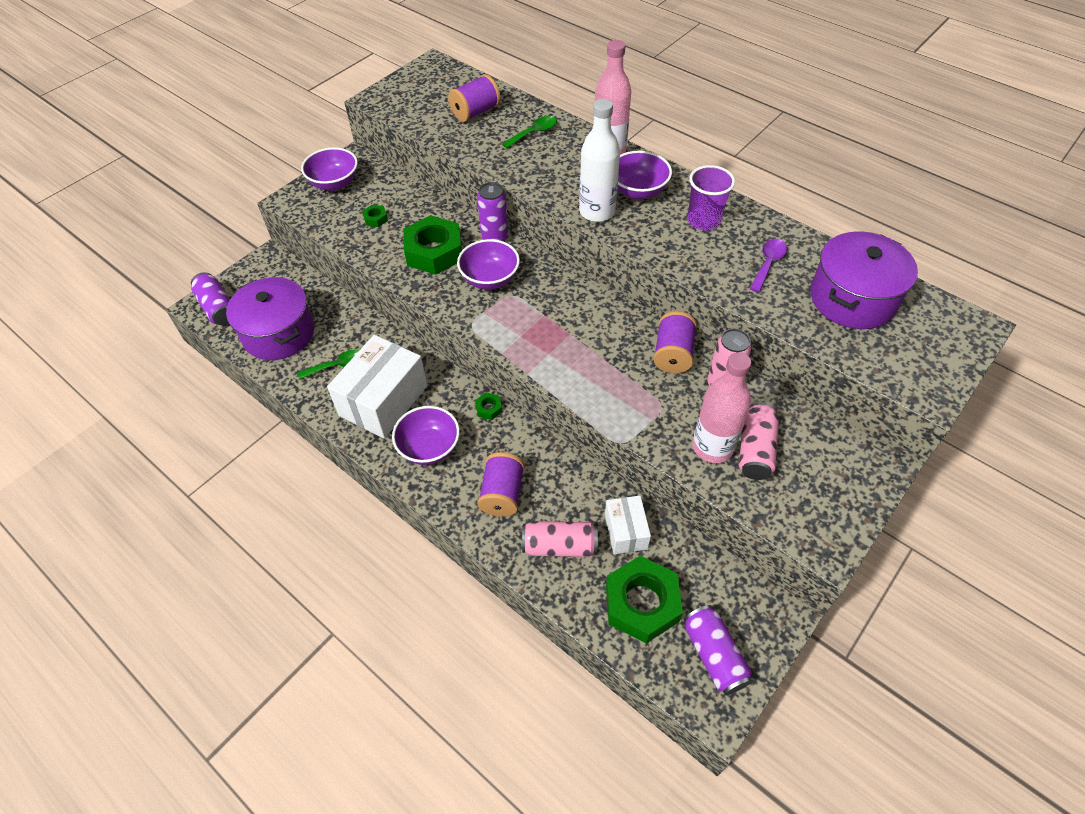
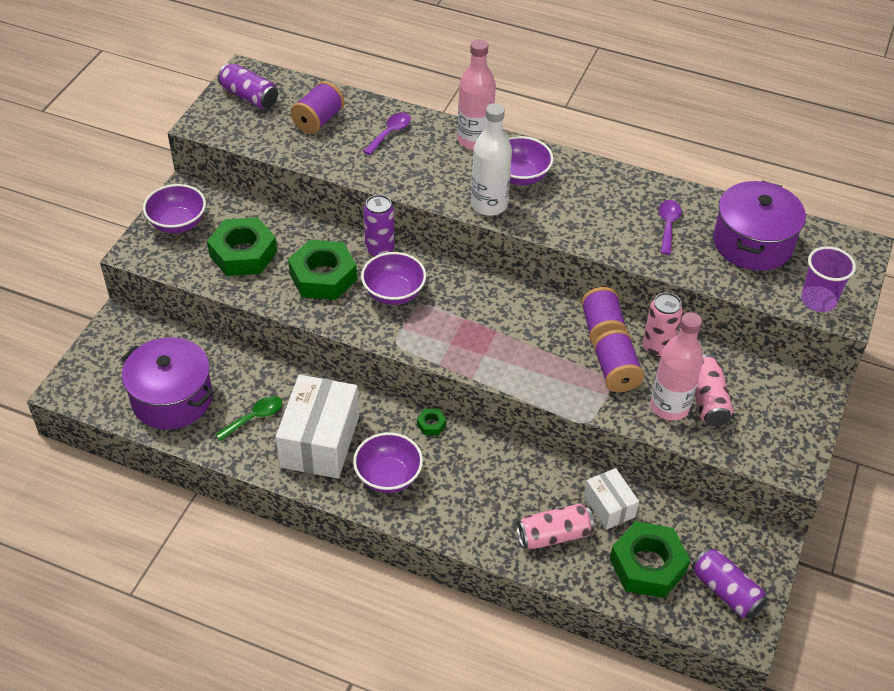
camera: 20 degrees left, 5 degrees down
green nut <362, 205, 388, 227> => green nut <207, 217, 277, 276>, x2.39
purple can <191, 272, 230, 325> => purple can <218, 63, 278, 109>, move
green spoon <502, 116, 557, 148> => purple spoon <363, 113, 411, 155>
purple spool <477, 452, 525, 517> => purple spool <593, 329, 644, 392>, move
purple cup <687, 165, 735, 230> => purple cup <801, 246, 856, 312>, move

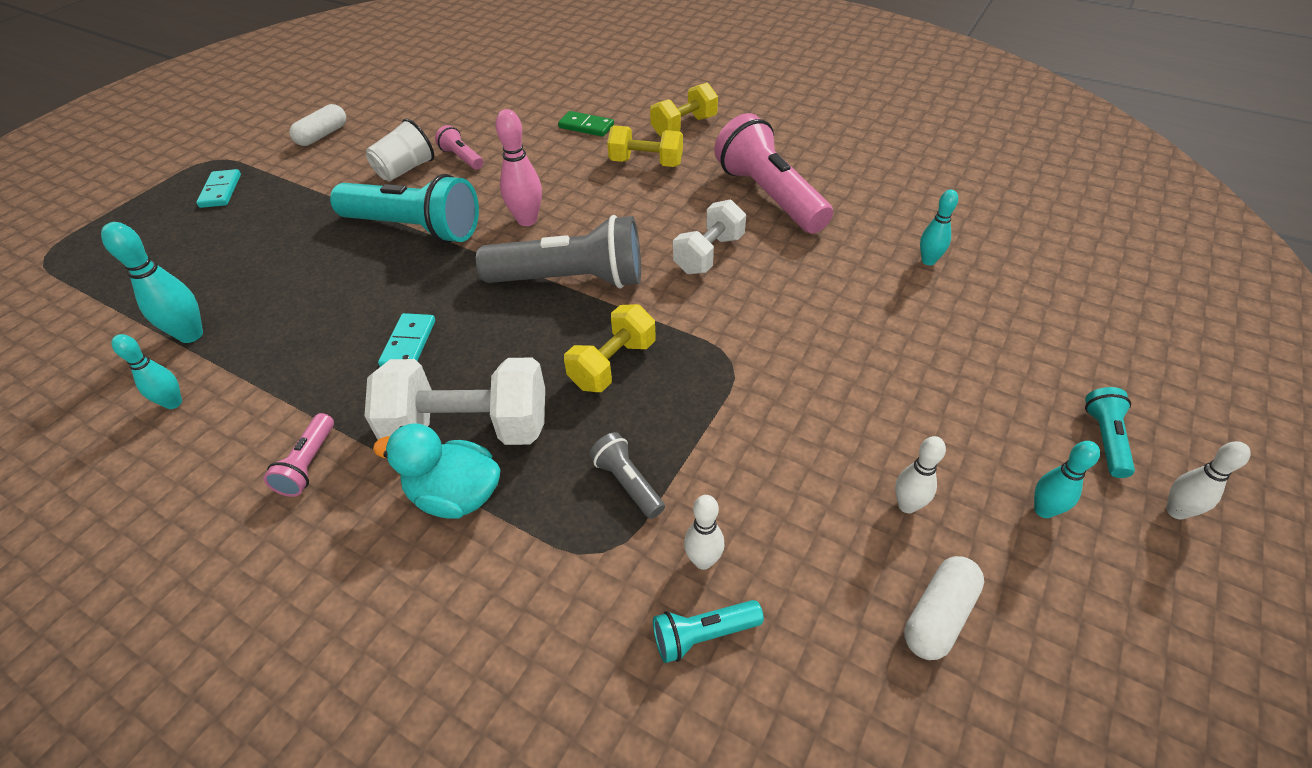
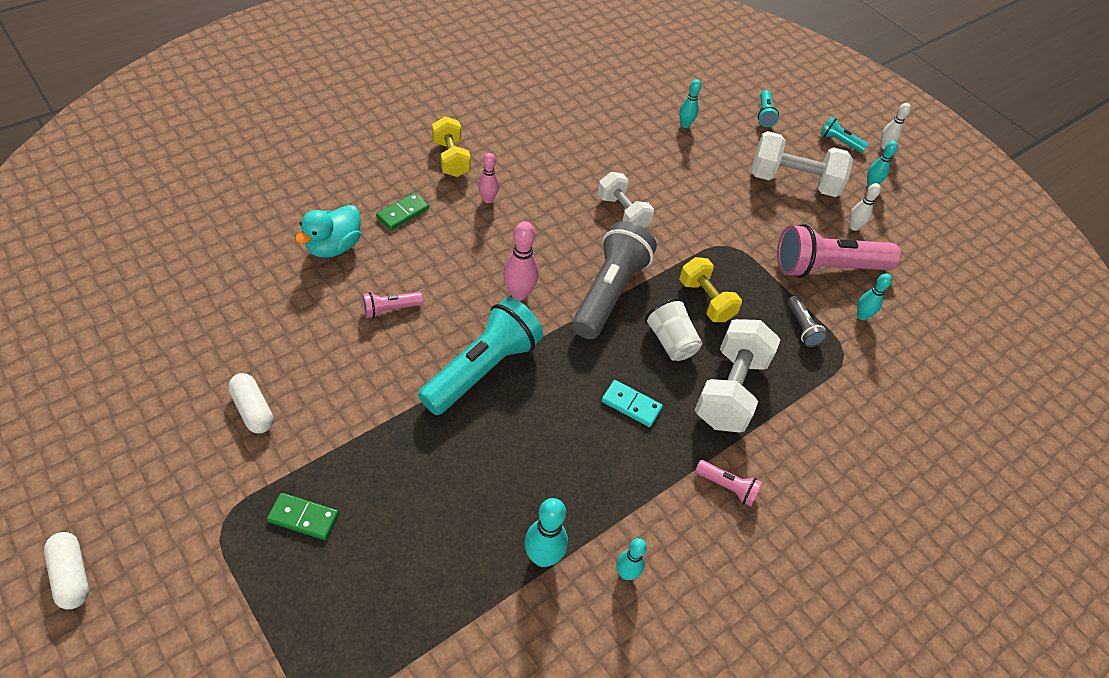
camera: 75 degrees left, 5 degrees up
white capsule <904, 556, 984, 660> => white capsule <44, 532, 89, 610>, move
turquoise domino <196, 169, 241, 208> => green domino <267, 493, 339, 540>
turquoise duck <373, 423, 500, 519> => turquoise duck <295, 205, 361, 258>, move
yellow dumbbell <607, 125, 683, 167> => pink bowling pin <478, 153, 499, 203>
white cup <366, 119, 434, 181> => white cup <645, 298, 702, 361>, move
nothing => white dumbbell <752, 131, 853, 197>
turquoise flashlight <653, 600, 764, 663> => turquoise flashlight <758, 90, 779, 127>, move
pink flashlight <714, 113, 833, 234> => pink flashlight <777, 224, 901, 278>, move
grey flashlight <589, 432, 665, 519> => grey flashlight <788, 295, 827, 347>, 90 degrees counterclockwise
white bowling pin <684, 495, 725, 570> => turquoise bowling pin <857, 273, 892, 320>

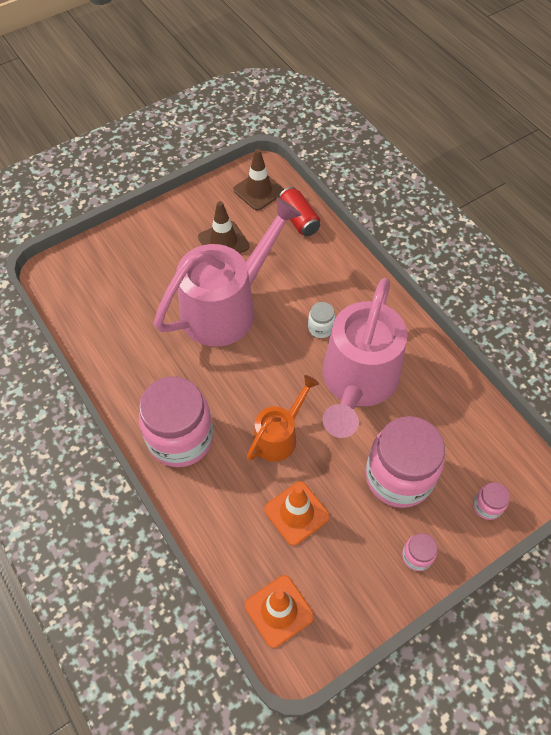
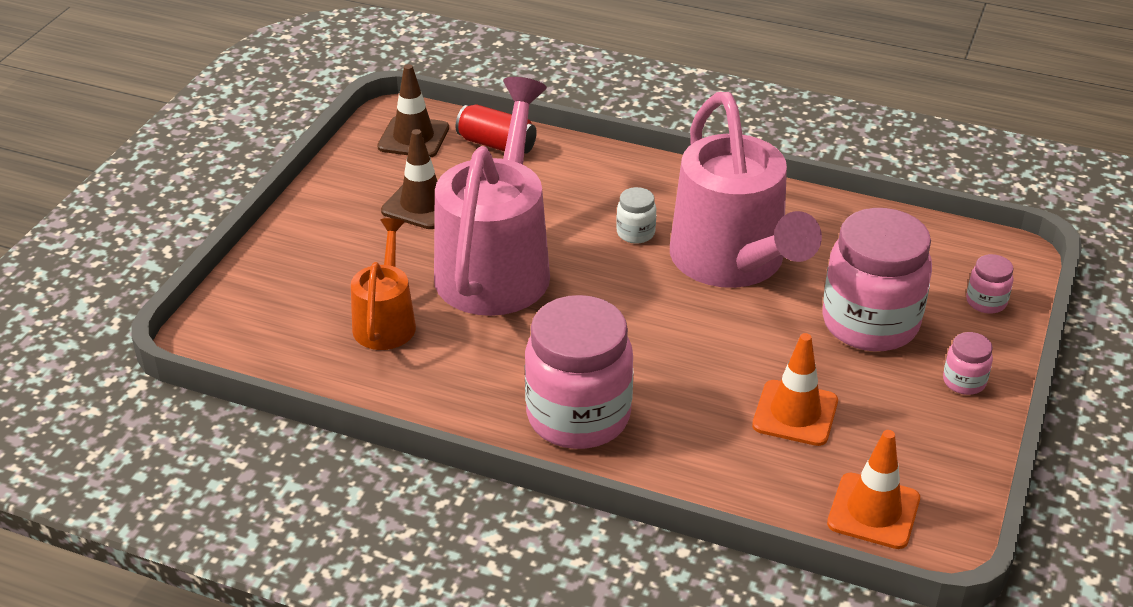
camera: 35 degrees left, 20 degrees down
orange watering can <247, 375, 319, 462> => orange watering can <351, 218, 416, 350>, move

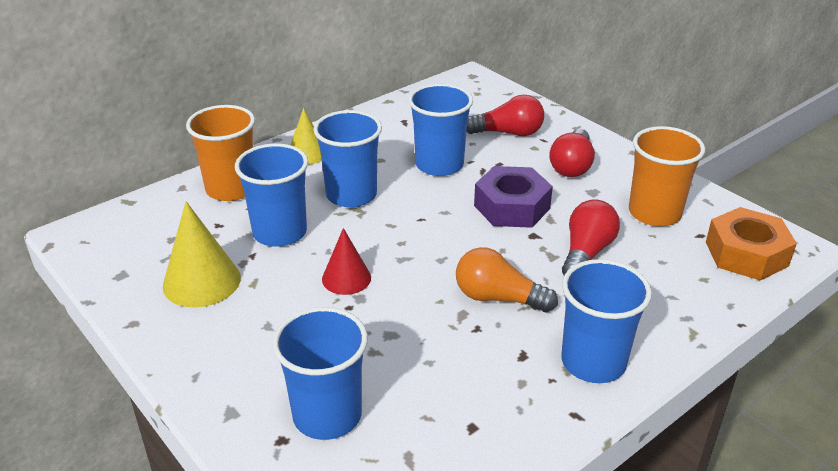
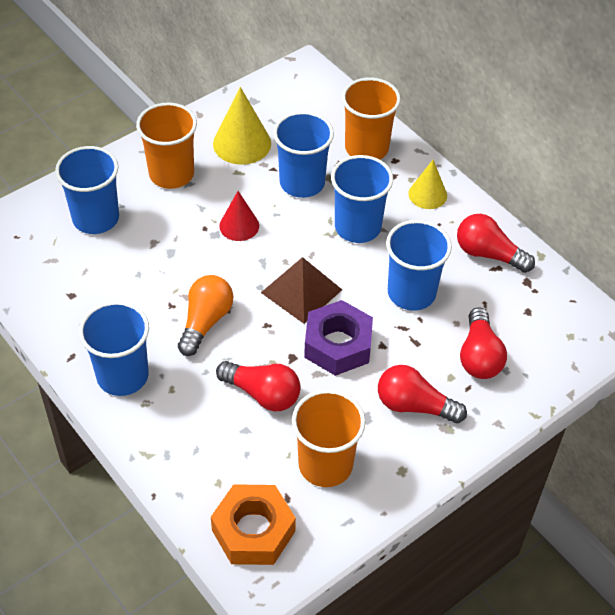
camera: 90 degrees right, 15 degrees up
nothing => orange cup <136, 103, 197, 189>
nothing => brown pyramid <261, 257, 342, 324>
nothing => red light bulb <457, 214, 535, 273>

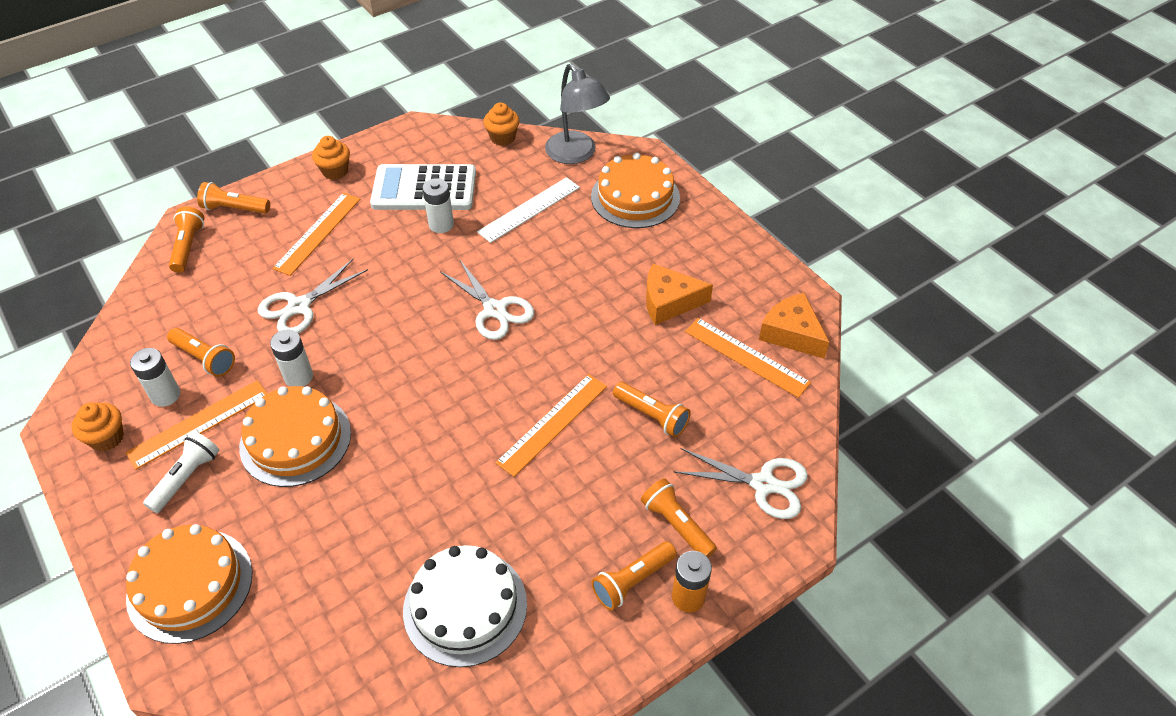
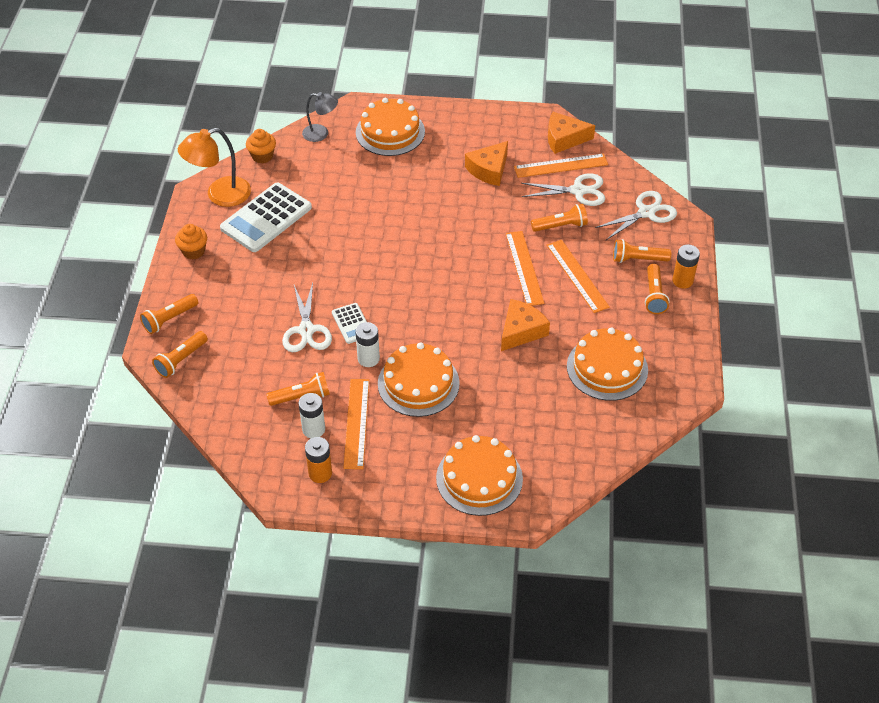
camera: 50 degrees left, 0 degrees up
orange flashlight <169, 207, 204, 273> => orange flashlight <152, 331, 208, 378>, 90 degrees counterclockwise
nothing => orange lamp <178, 128, 251, 207>
grey lamp <545, 64, 610, 164> => grey lamp <302, 92, 338, 142>, x0.63
orange cupcake <71, 402, 124, 451> => orange battery <305, 437, 332, 483>
nothing => white calculator <332, 303, 367, 344>
nothing => orange cheese <501, 299, 550, 351>
white scissors <440, 260, 534, 340> => white scissors <521, 173, 605, 206>, move
orange ruler <272, 193, 361, 276> => orange ruler <547, 240, 610, 313>, move
white cake <403, 545, 527, 667> => orange cake <567, 328, 648, 401>
white flashlight <143, 431, 219, 513> => nothing
white battery <422, 178, 454, 233> => nothing
white ruler <477, 177, 580, 243> => nothing

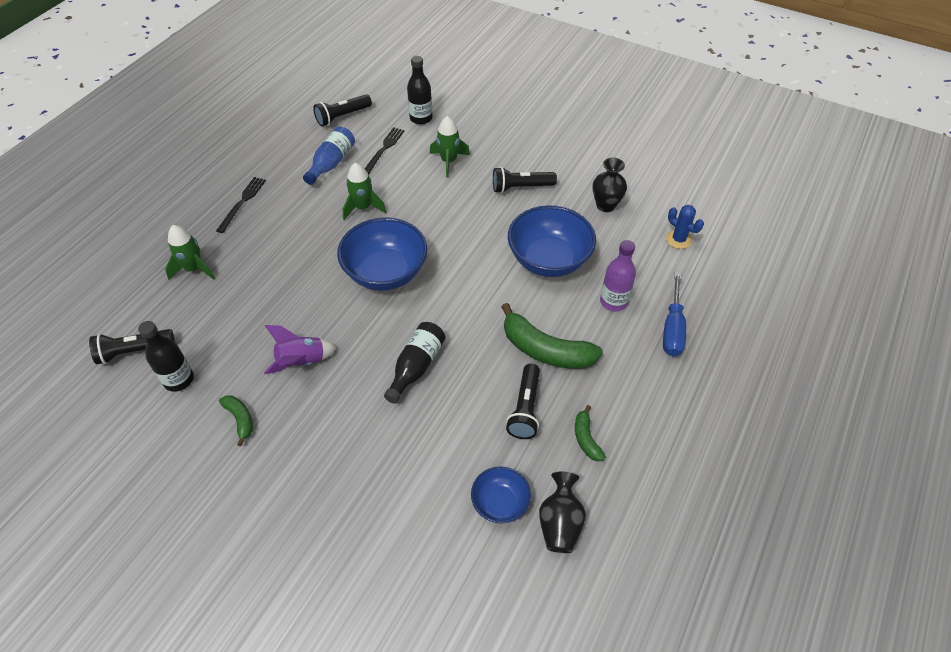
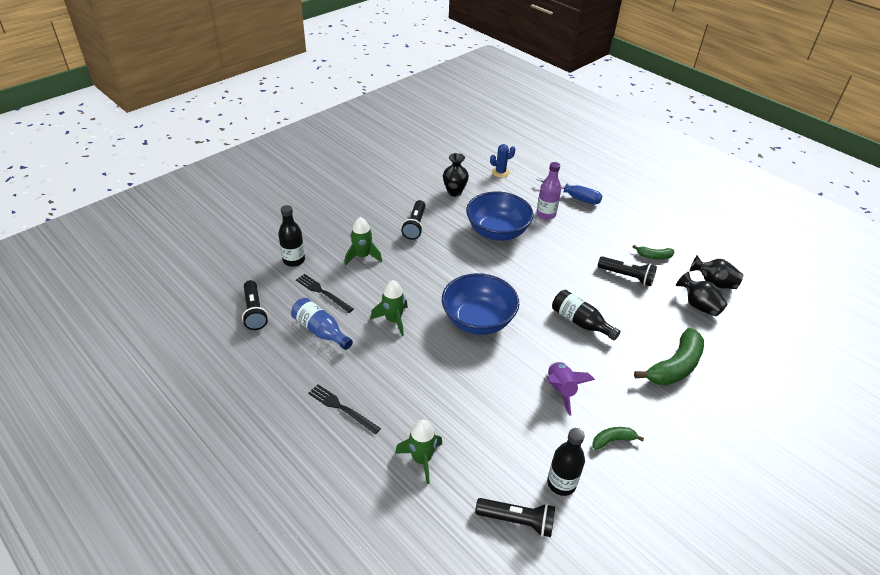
camera: 75 degrees left, 10 degrees down
black flashlight <89, 329, 175, 364> => black flashlight <475, 498, 555, 537>, 75 degrees counterclockwise
green banana <501, 303, 603, 369> => green banana <634, 328, 704, 385>, move
blue bowl <471, 466, 531, 523> => black vase <676, 272, 728, 317>

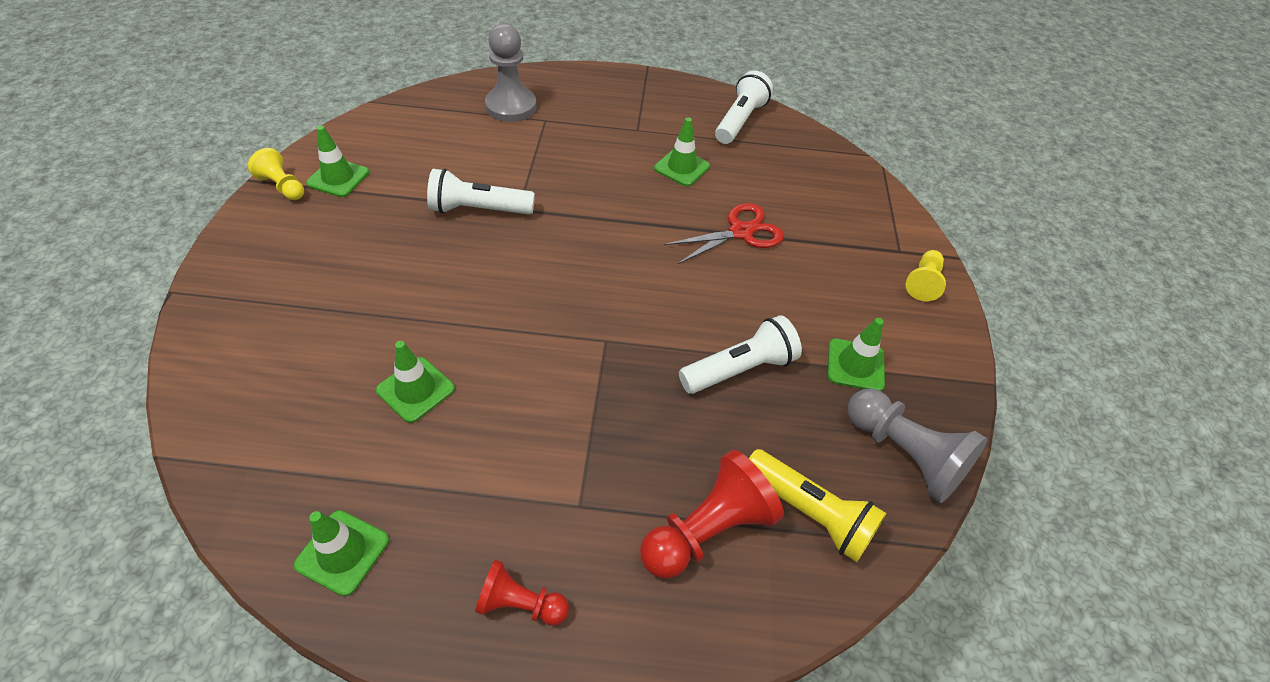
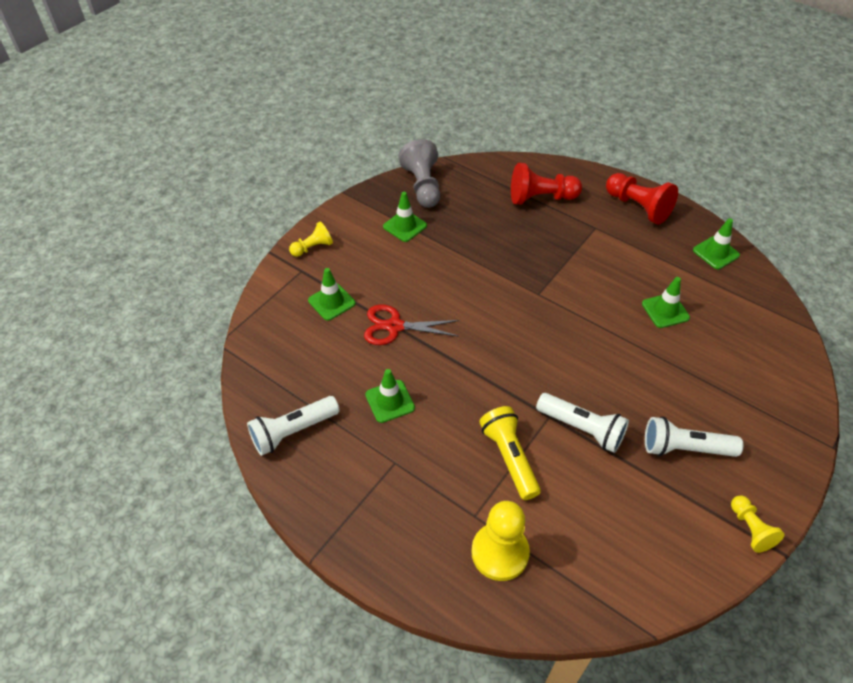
camera: 145 degrees left, 0 degrees up
green traffic cone <306, 126, 369, 197> => green traffic cone <308, 268, 355, 321>, move
grey pawn <485, 23, 537, 122> => yellow pawn <471, 501, 530, 581>
yellow flashlight <749, 449, 886, 562> => yellow flashlight <479, 406, 541, 500>, move
red pawn <475, 560, 569, 625> => red pawn <606, 173, 678, 225>, x1.71
white flashlight <679, 315, 802, 394> => white flashlight <645, 417, 743, 457>, move

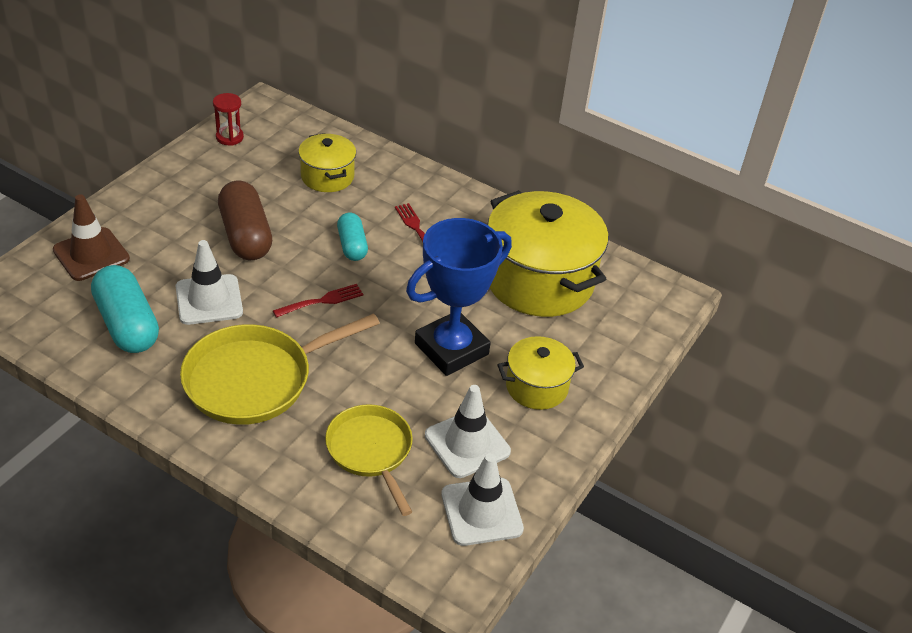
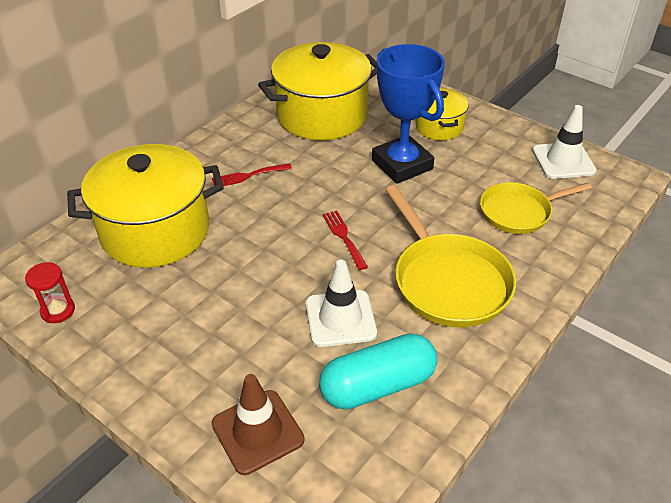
camera: 80 degrees left, 0 degrees up
yellow pot <298, 133, 356, 192> => yellow pot <67, 144, 224, 268>, x1.92
brown capsule <218, 181, 272, 260> => nothing
turquoise capsule <337, 212, 368, 261> => nothing
white traffic cone <425, 385, 511, 478> => nothing

